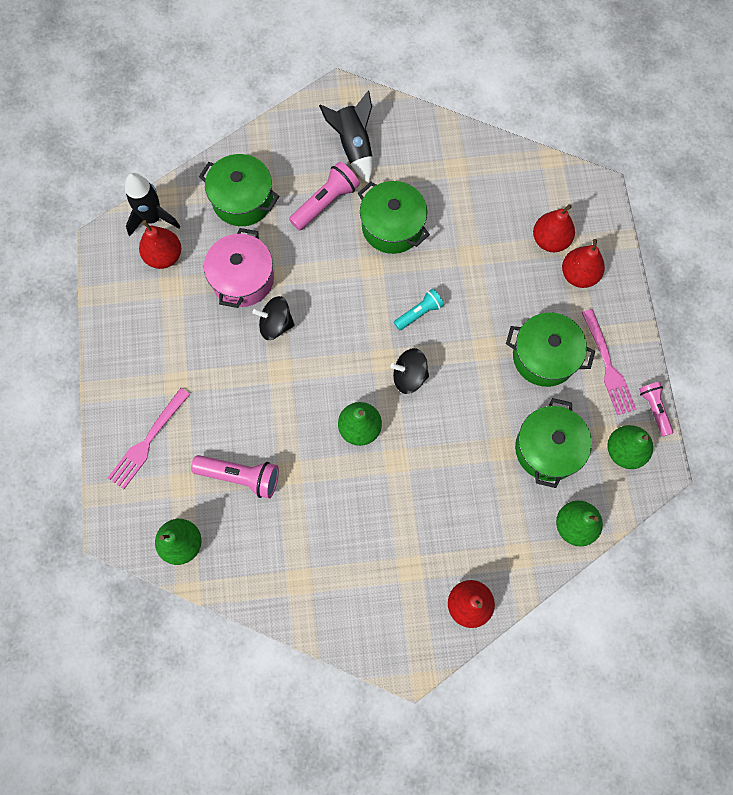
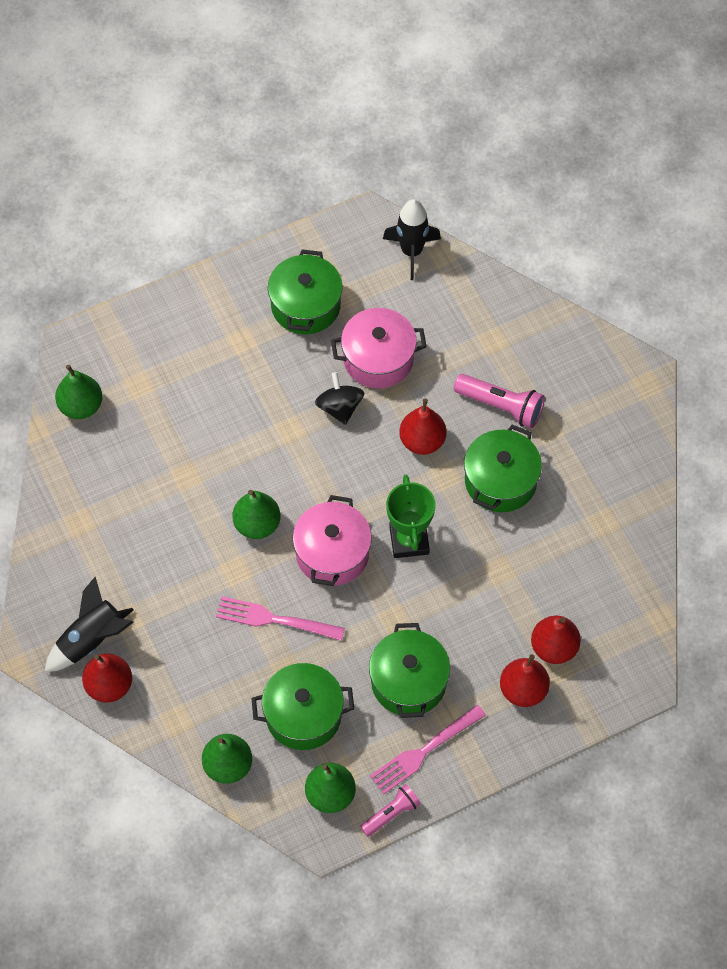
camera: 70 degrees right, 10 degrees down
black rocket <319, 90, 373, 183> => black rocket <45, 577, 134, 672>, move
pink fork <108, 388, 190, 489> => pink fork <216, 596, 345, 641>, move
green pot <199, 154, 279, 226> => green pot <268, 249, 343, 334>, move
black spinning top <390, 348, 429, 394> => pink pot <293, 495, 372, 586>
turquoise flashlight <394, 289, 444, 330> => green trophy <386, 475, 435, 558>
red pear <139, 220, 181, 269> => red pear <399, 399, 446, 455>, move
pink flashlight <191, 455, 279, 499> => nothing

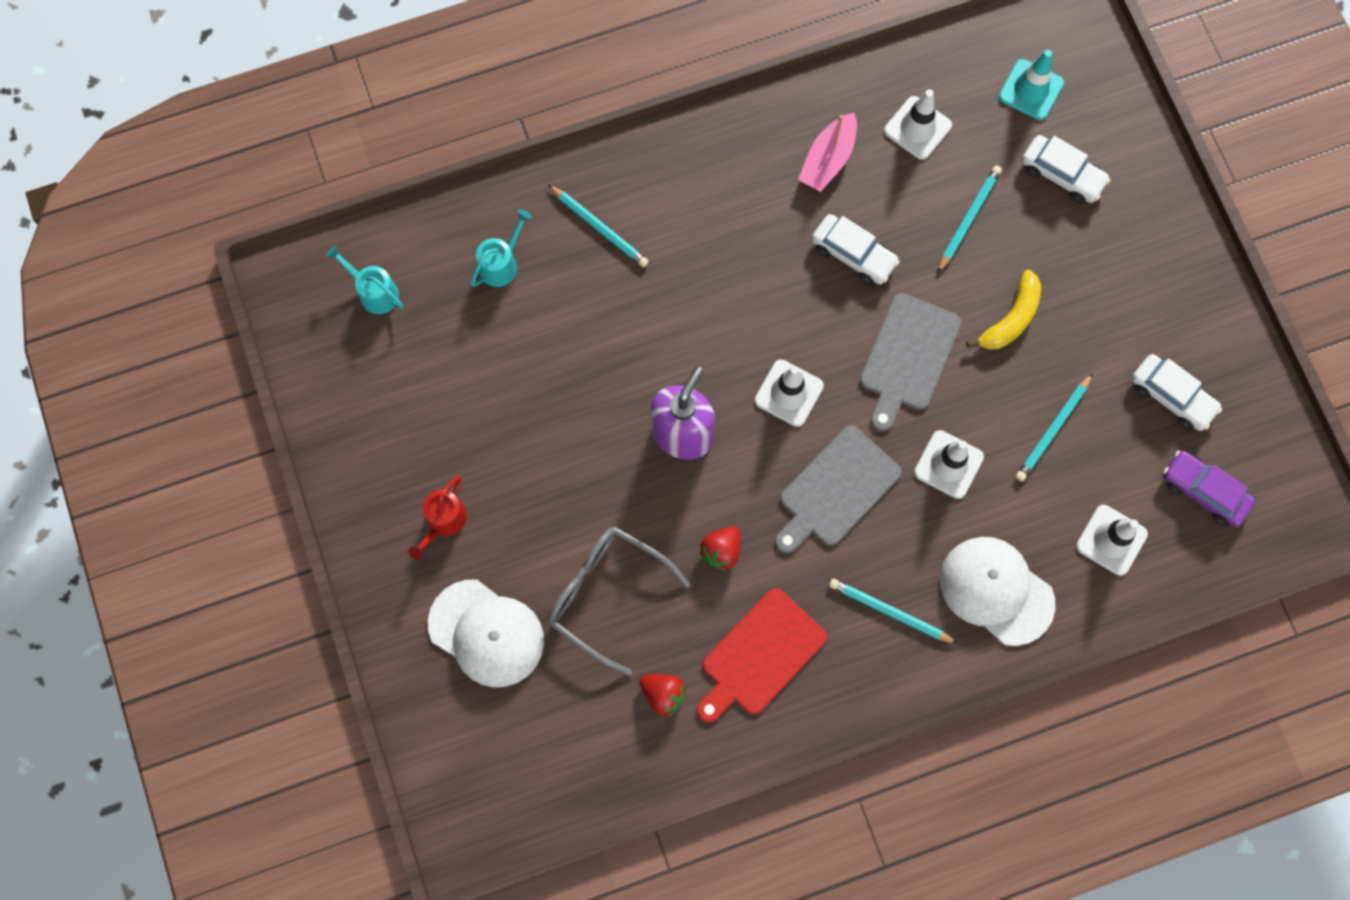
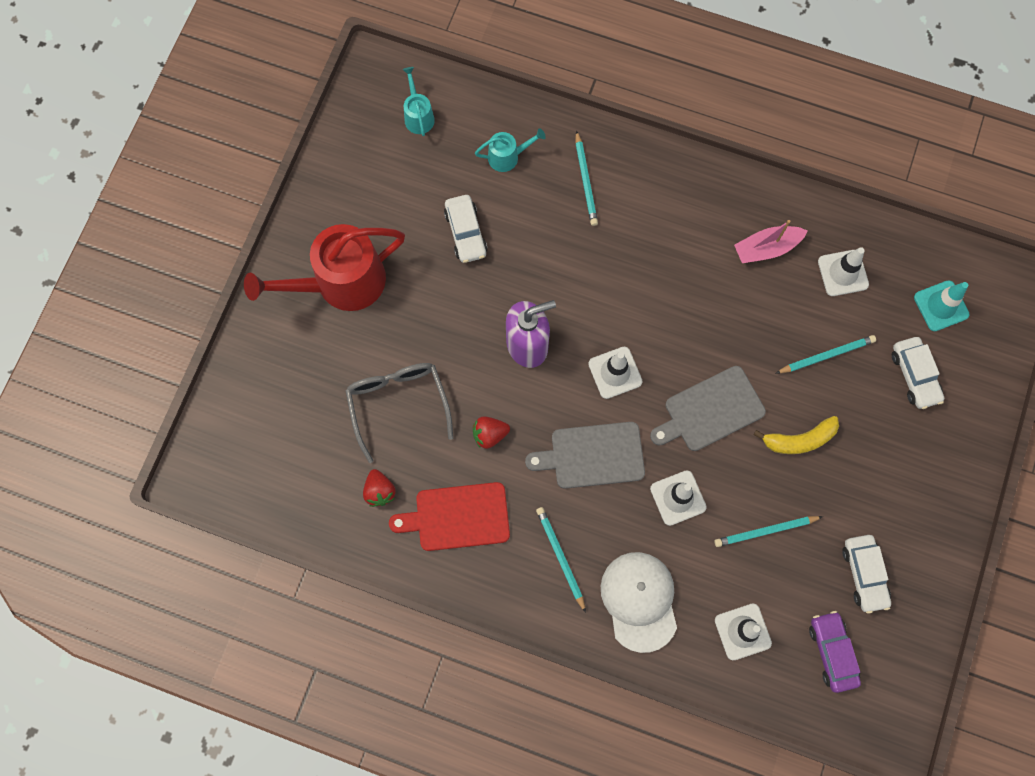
camera: 40 degrees right, 0 degrees up
red watering can <408, 476, 467, 560> => red watering can <244, 224, 405, 311>, x2.19
white car <812, 214, 900, 285> => white car <444, 195, 487, 263>, move
white cap <428, 580, 544, 688> => nothing

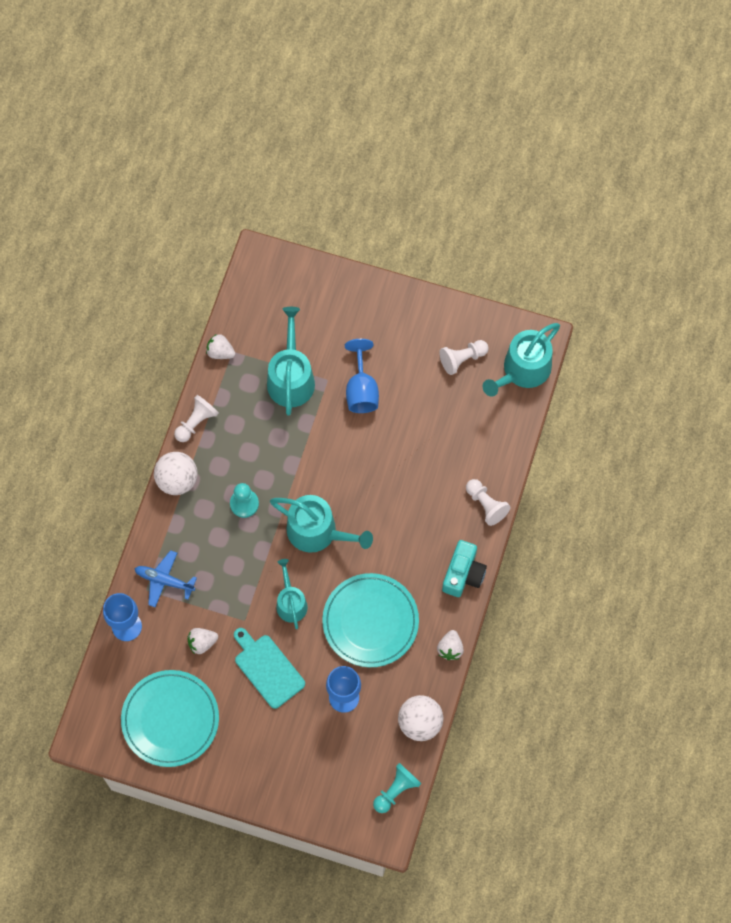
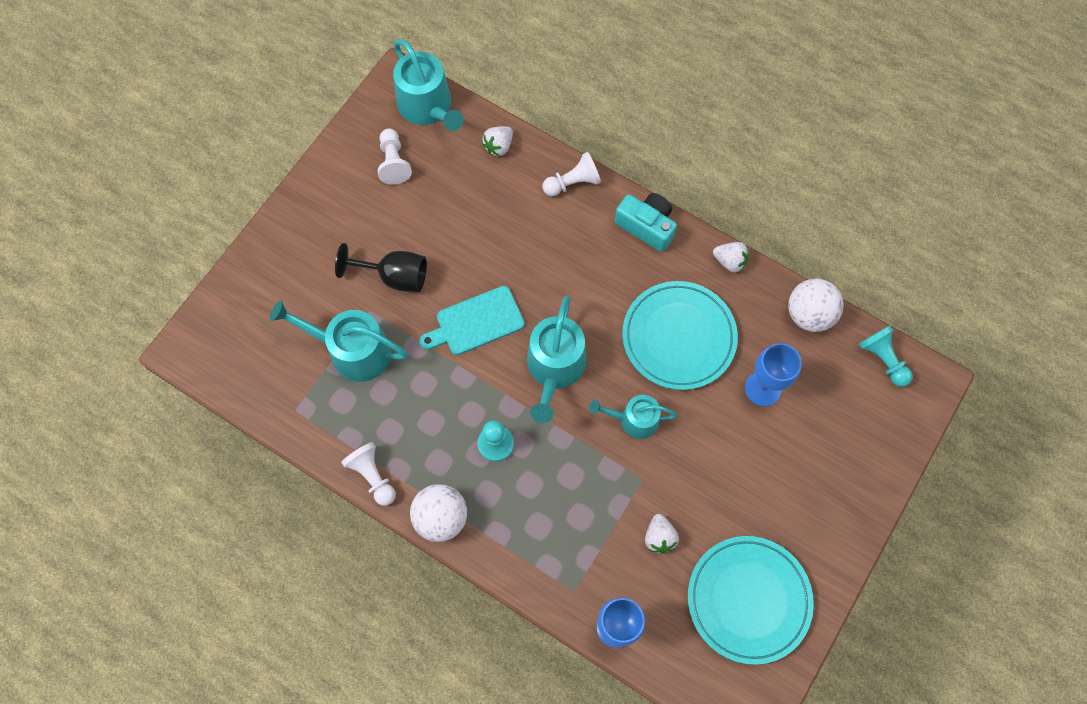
camera: 75 degrees left, 0 degrees up
blue goblet <345, 339, 379, 413> => black goblet <335, 243, 427, 292>
turquoise cutting board <234, 628, 305, 709> => turquoise cutting board <419, 286, 525, 355>, move
white strawberry <206, 334, 235, 359> => white strawberry <482, 126, 513, 156>, move
turquoise watering can <270, 495, 373, 553> => turquoise watering can <527, 295, 587, 423>, 150 degrees clockwise
blue plane <135, 550, 197, 608> => nothing

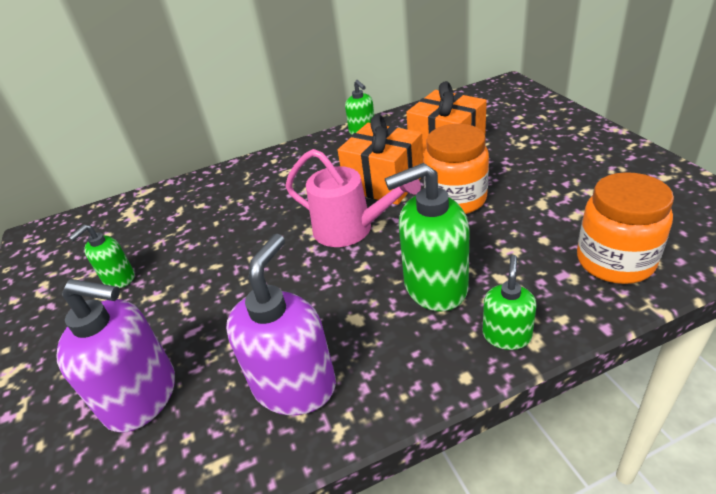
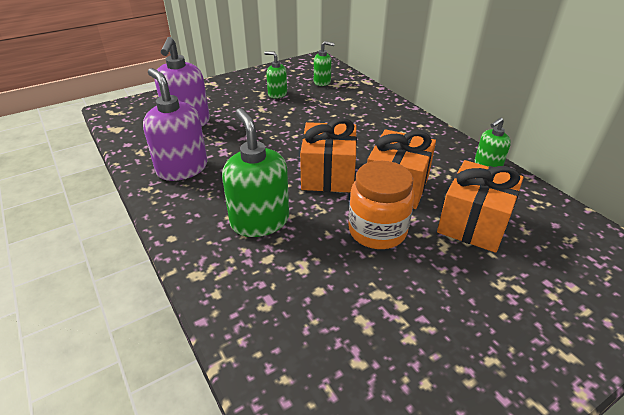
camera: 75 degrees right, 0 degrees up
purple soap dispenser <226, 234, 336, 415> => purple soap dispenser <143, 68, 207, 181>, 135 degrees counterclockwise
pink watering can <285, 149, 421, 247> => orange gift <300, 118, 357, 192>
green soap dispenser <483, 255, 537, 350> => green soap dispenser <314, 41, 335, 86>, move
orange jar <577, 172, 674, 284> => nothing

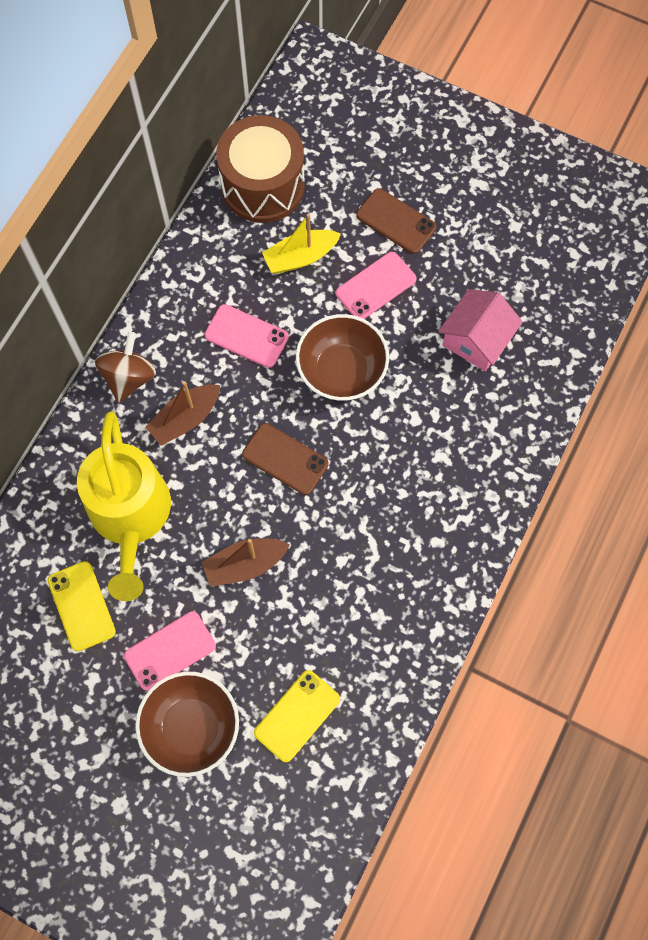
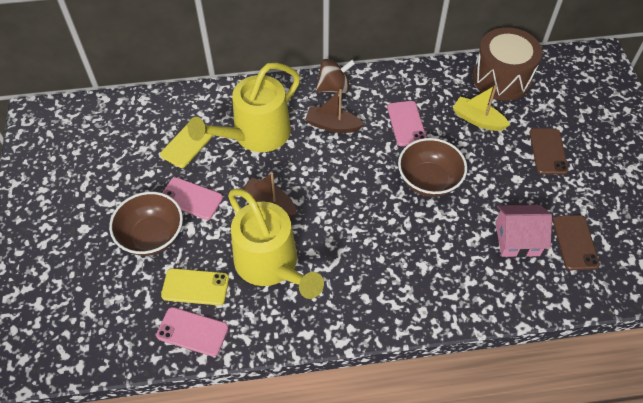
camera: 55 degrees right, 15 degrees down
pink phone <336, 252, 417, 319> => pink phone <156, 307, 228, 357>, move
nothing => yellow watering can <228, 188, 324, 299>
brown phone <242, 423, 329, 495> => brown phone <553, 215, 600, 270>, move

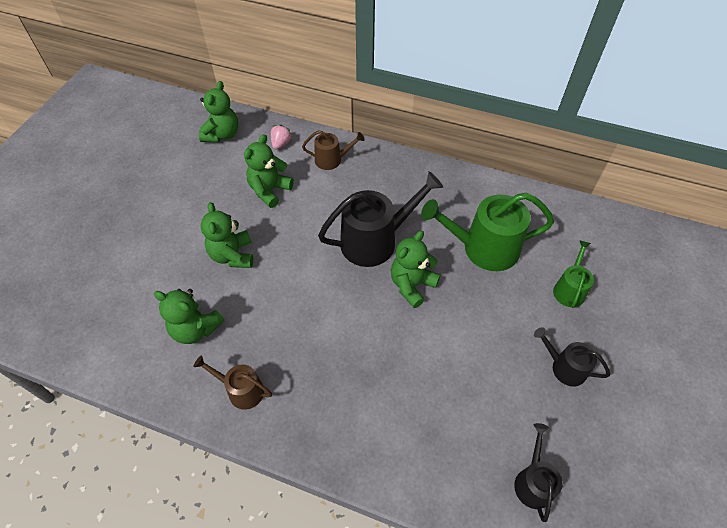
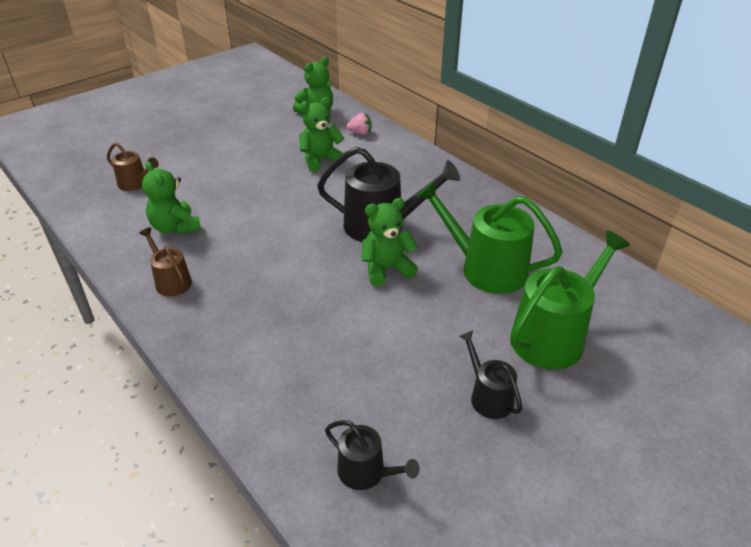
camera: 30 degrees right, 15 degrees down
brown watering can <302, 130, 365, 170> => brown watering can <107, 143, 159, 191>, move
black watering can <514, 423, 562, 522> => black watering can <325, 420, 420, 490>, 90 degrees clockwise
pink strawberry <271, 125, 292, 150> => pink strawberry <347, 113, 371, 135>, 45 degrees clockwise
green watering can <553, 240, 594, 308> => green watering can <510, 231, 630, 370>, x1.86
green teddy bear <200, 202, 253, 268> => nothing

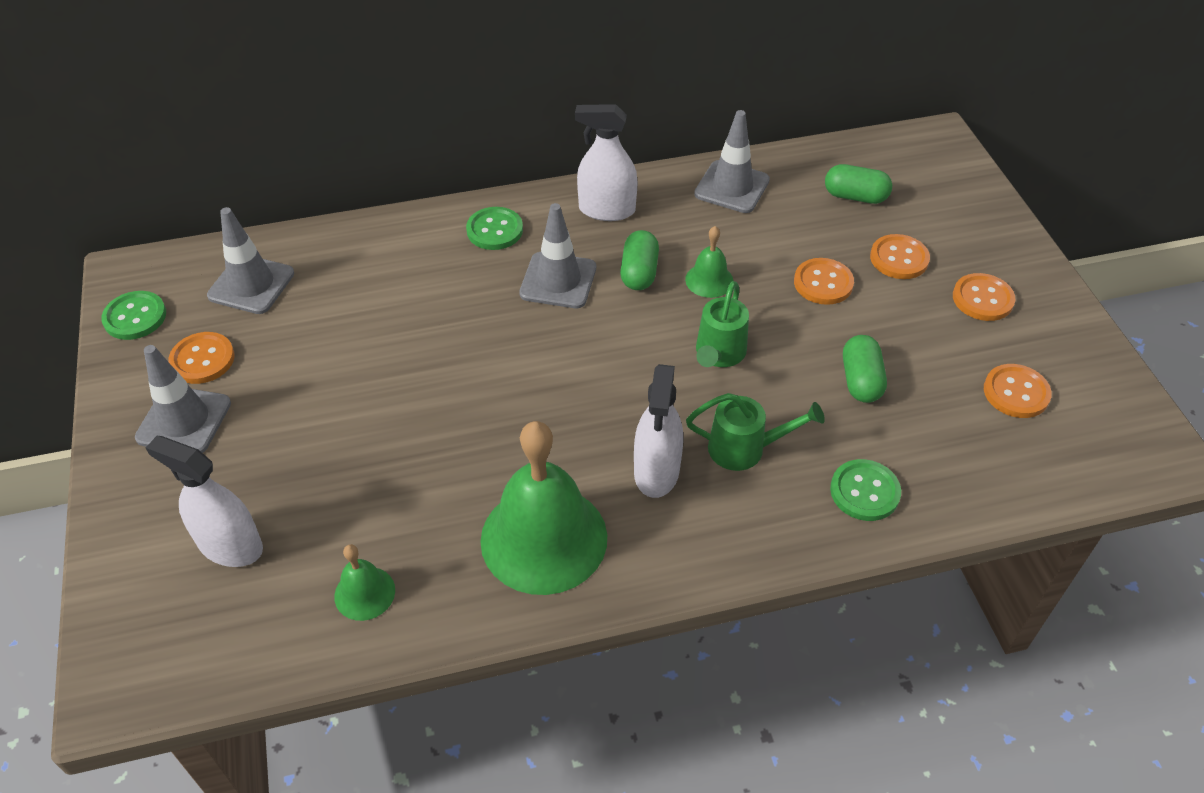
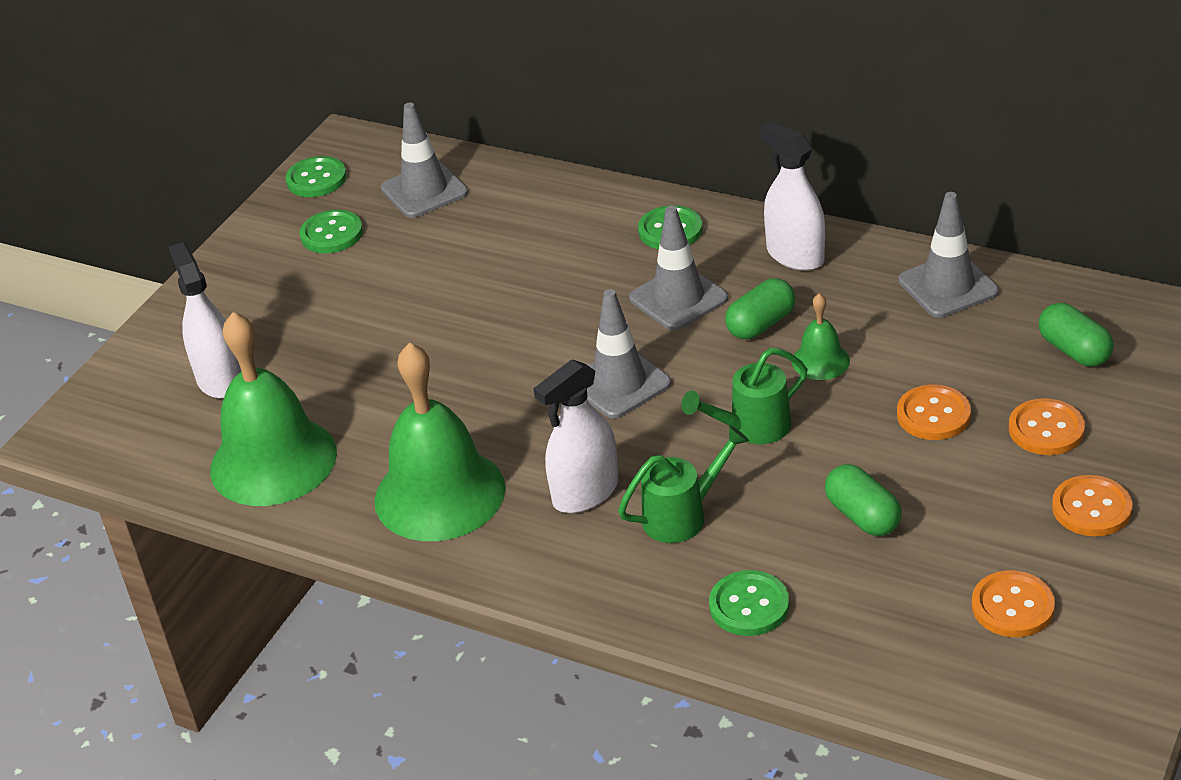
camera: 45 degrees right, 10 degrees down
green bell <334, 544, 395, 621> => green bell <210, 312, 337, 506>, x2.17
orange button <168, 332, 234, 384> => green button <299, 210, 363, 253>
grey traffic cone <135, 345, 231, 453> => grey traffic cone <587, 289, 671, 419>, move
green watering can <686, 393, 825, 471> => green watering can <618, 425, 749, 543>, 75 degrees counterclockwise
green capsule <843, 335, 887, 403> => green capsule <825, 464, 902, 536>, 75 degrees counterclockwise

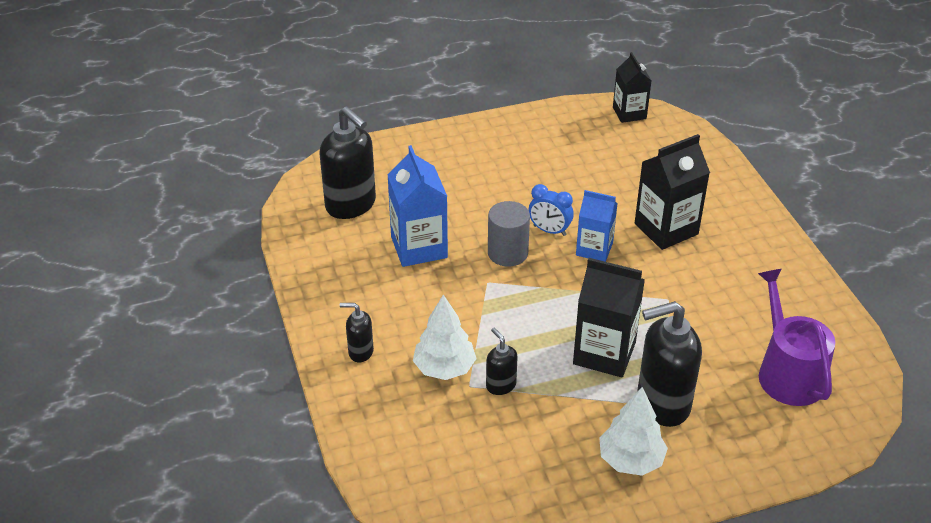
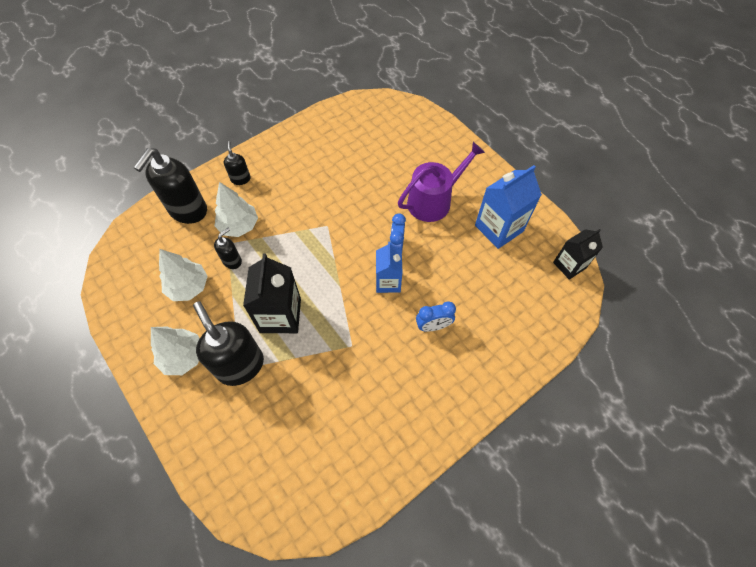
camera: 70 degrees right, 20 degrees up
black soap dispenser <320, 106, 376, 219> => black soap dispenser <134, 148, 207, 224>, move
nothing => white tree <159, 249, 208, 301>
purple watering can <758, 269, 835, 406> => purple watering can <398, 142, 485, 222>, move
black carton <635, 134, 710, 250> => blue clock <416, 301, 456, 332>
blue carton <388, 145, 448, 267> => blue carton <475, 165, 542, 249>, move
grey cylinder <488, 201, 530, 267> => nothing

